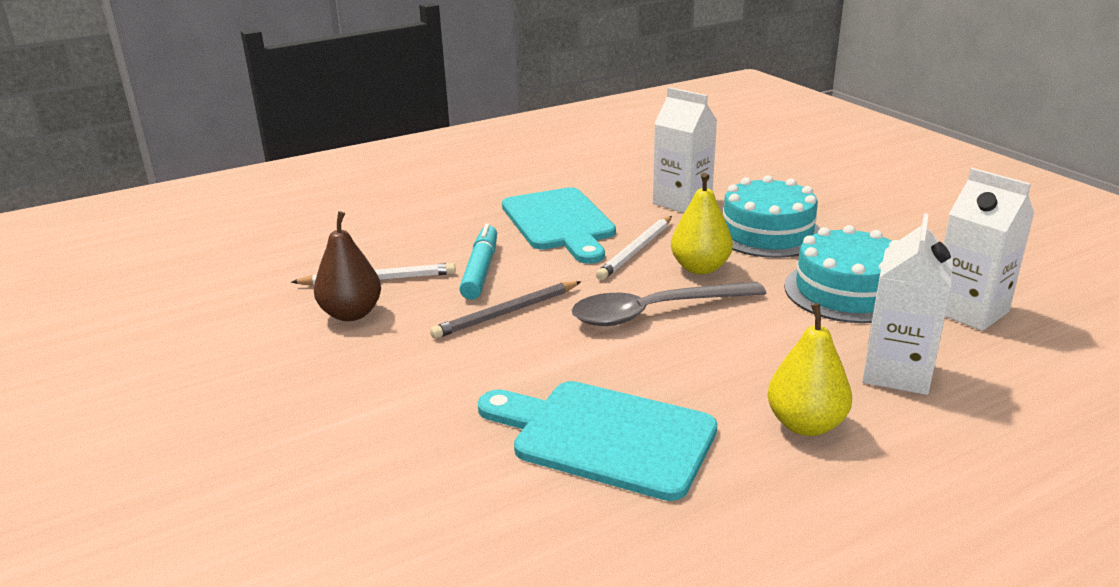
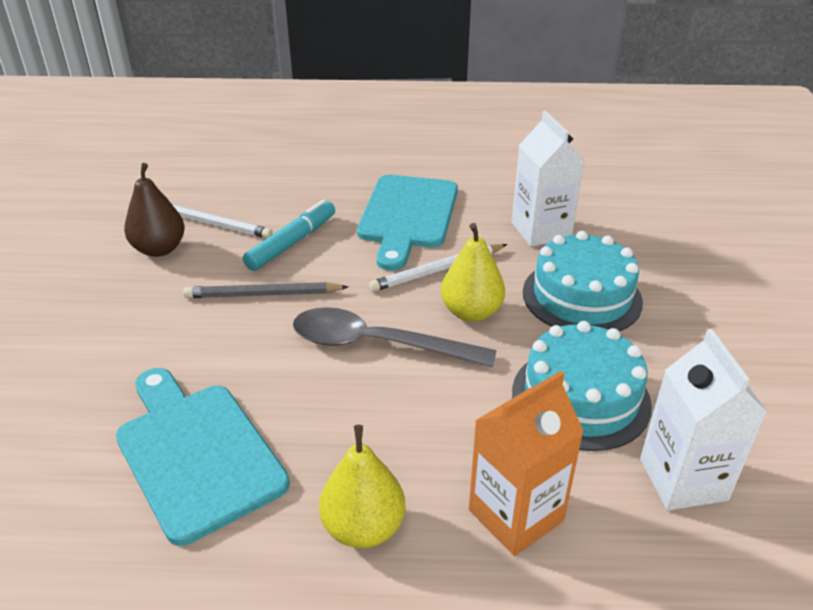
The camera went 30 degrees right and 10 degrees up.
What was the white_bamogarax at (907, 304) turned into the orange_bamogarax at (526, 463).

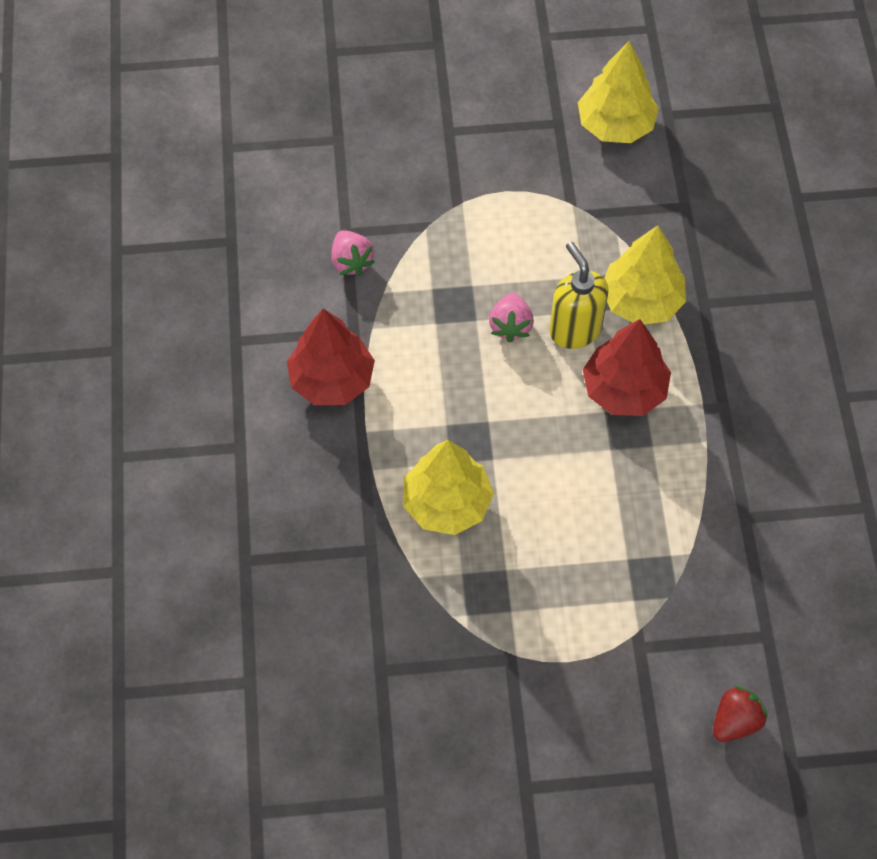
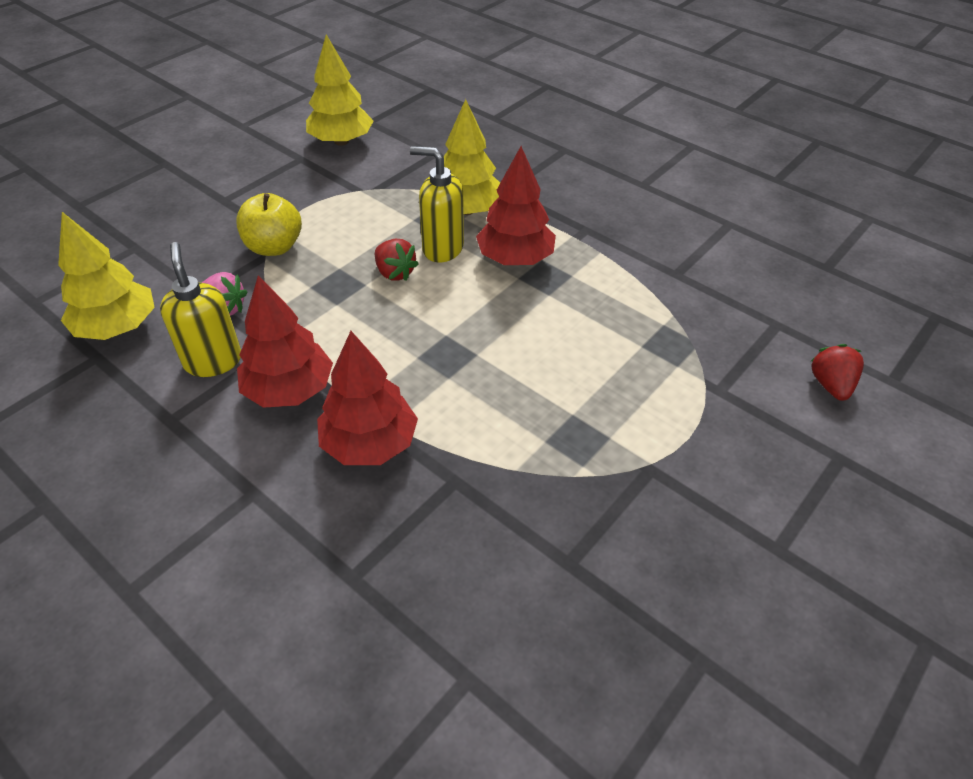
The camera went 45 degrees left and 15 degrees down.
The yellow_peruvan ended up elsewhere, having gone from (448, 487) to (106, 276).
The second view gained the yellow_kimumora at (200, 309).
The second view gained the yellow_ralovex at (269, 224).
The second view gained the red_peruvan at (367, 398).
What was the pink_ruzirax at (511, 318) turned into the red_ruzirax at (397, 260).

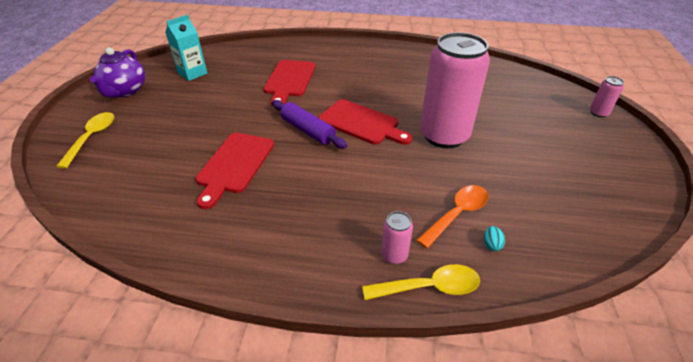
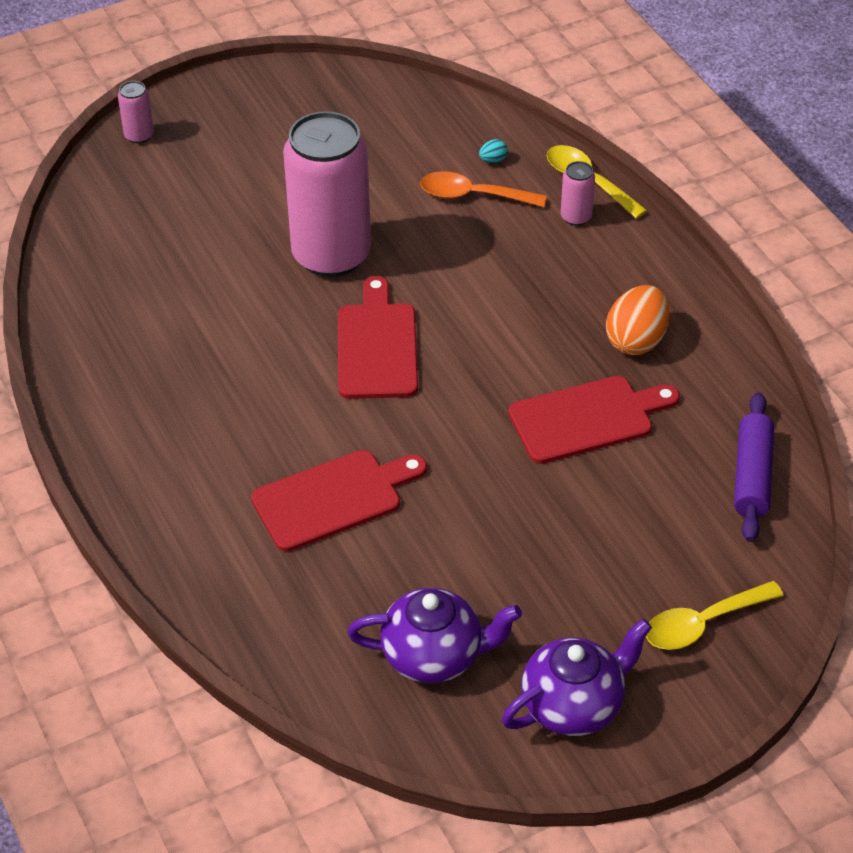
The camera went 125 degrees left and 5 degrees up.
Where the turquoise_bamogarax stood at (186, 48), the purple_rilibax came to stand at (434, 636).
The second view gained the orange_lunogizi at (637, 320).
The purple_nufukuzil ended up elsewhere, having gone from (309, 124) to (754, 467).

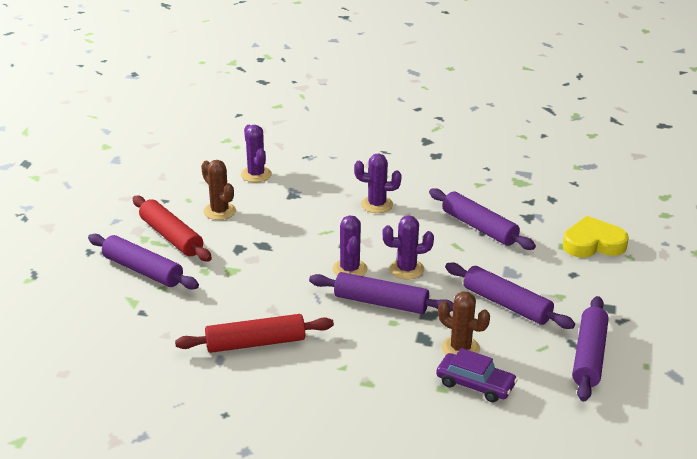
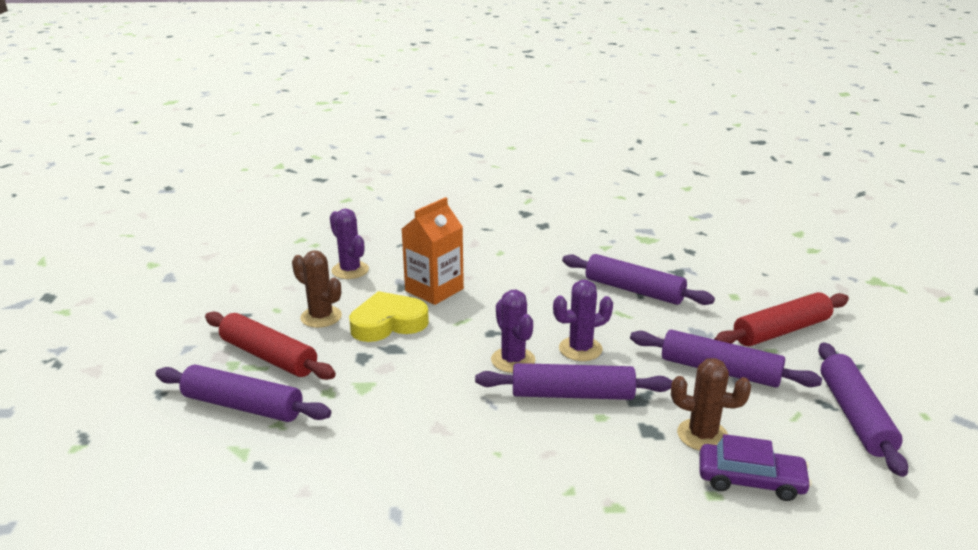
The camera went 15 degrees left and 5 degrees down.
The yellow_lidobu ended up elsewhere, having gone from (596, 237) to (389, 316).
The second view gained the orange_bamogarax at (433, 251).
The red_nufukuzil ended up elsewhere, having gone from (254, 333) to (781, 319).
The second view lost the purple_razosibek at (378, 183).

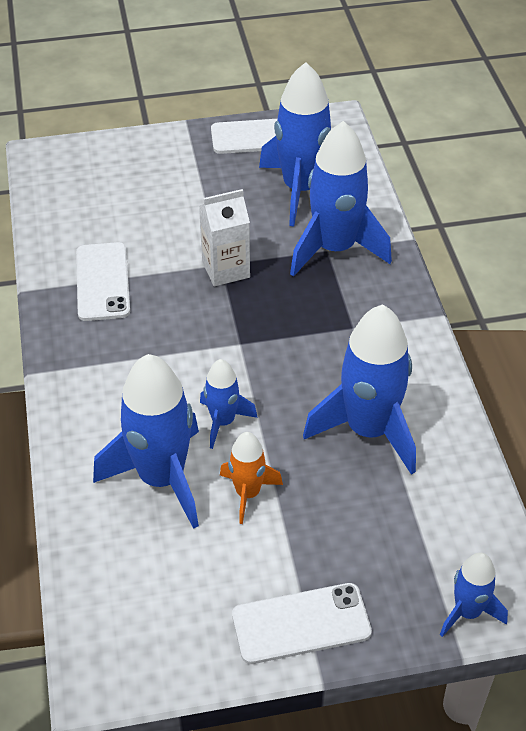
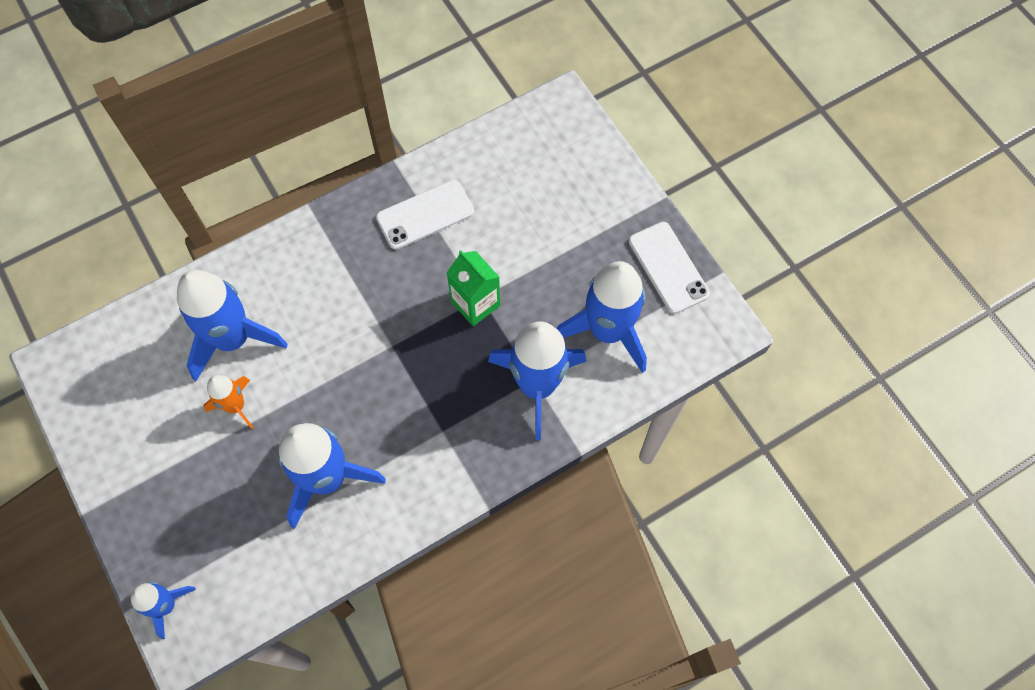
The camera went 70 degrees right and 20 degrees up.
What was the white_bamogarax at (224, 237) turned into the green_bamogarax at (473, 288).
The second view lost the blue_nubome at (229, 404).
The second view lost the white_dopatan at (302, 623).

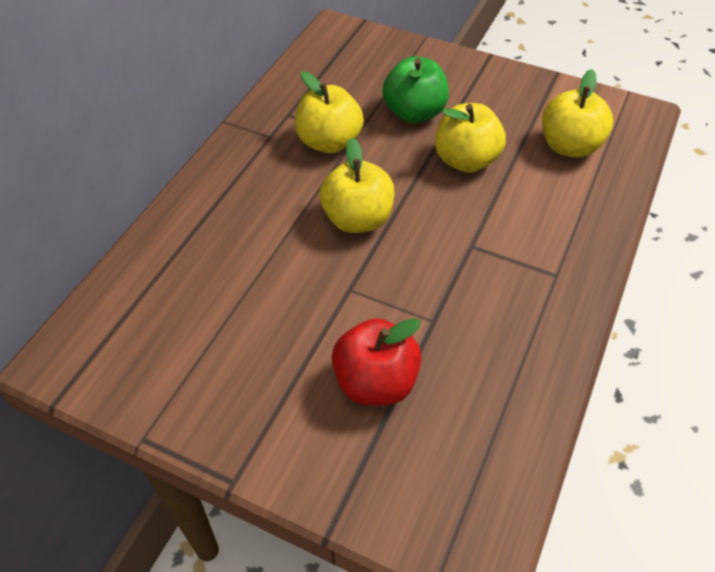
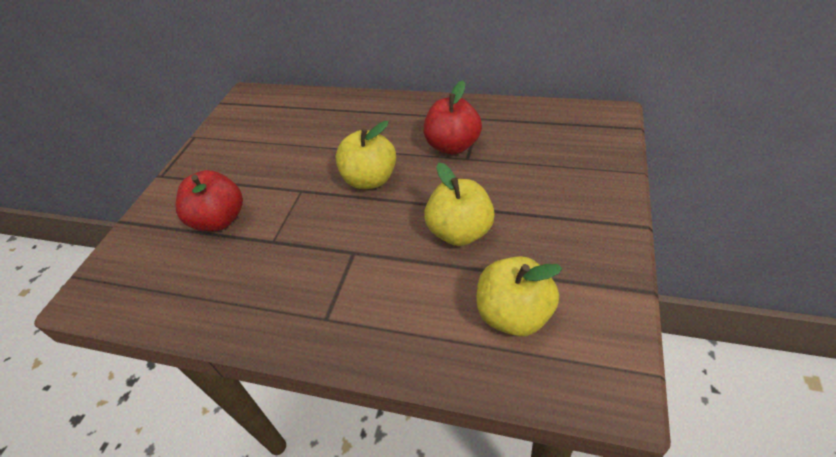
The camera went 85 degrees right and 5 degrees down.
What was the yellow_ralovex at (329, 112) turned into the red_ralovex at (452, 117).
The second view lost the green_ralovex at (416, 89).

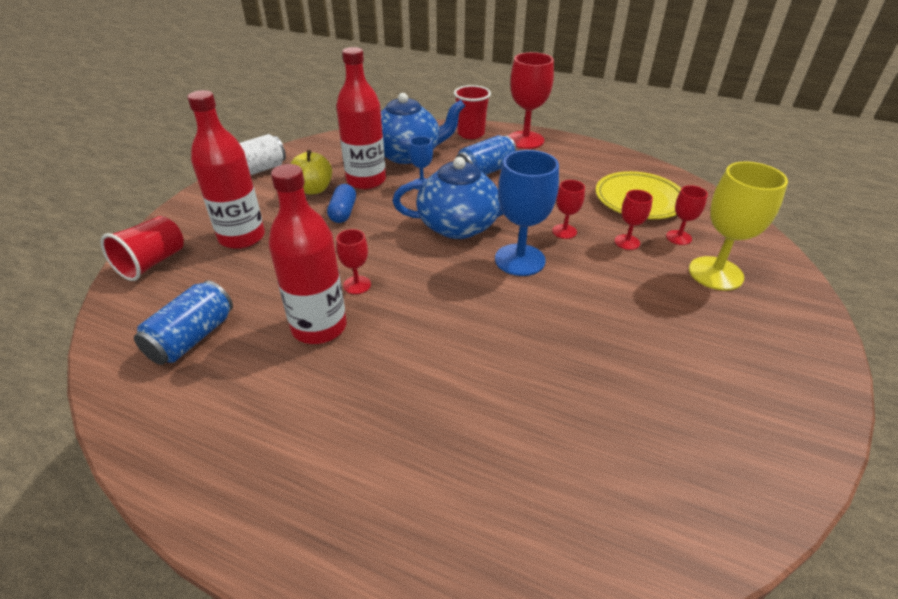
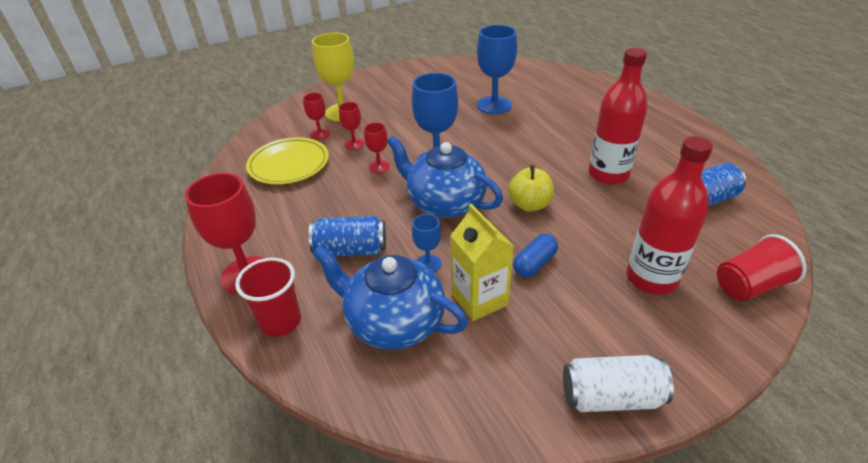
The camera went 140 degrees left and 0 degrees up.
Where the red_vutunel stood at (361, 118), the yellow_bamogarax came to stand at (482, 262).
The second view gained the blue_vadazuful at (497, 69).
The yellow_ralovex ended up elsewhere, having gone from (311, 172) to (531, 188).
The second view lost the red_vadazuful at (353, 261).

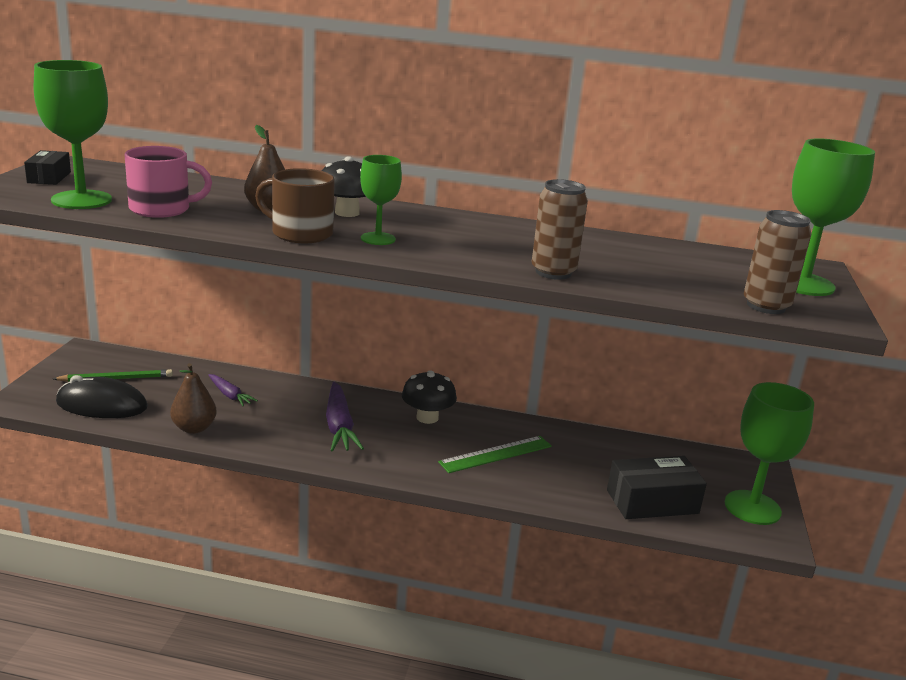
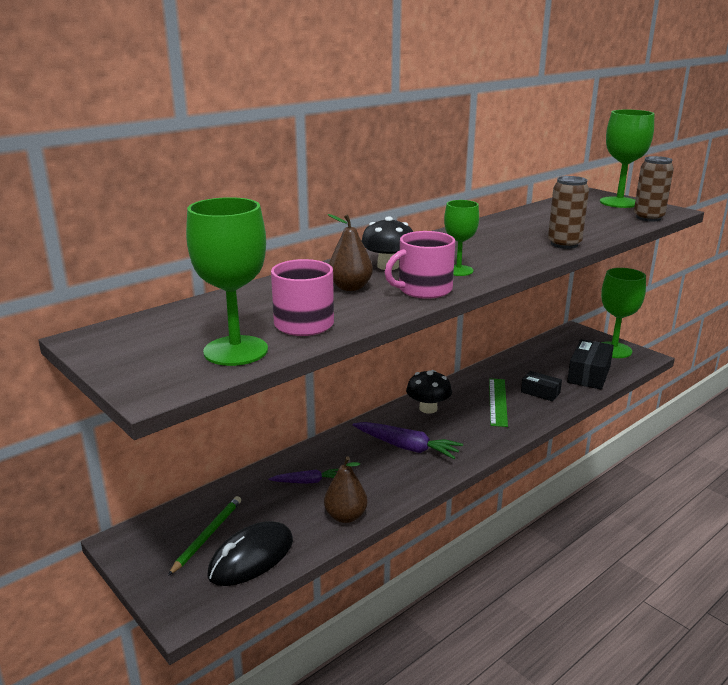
The camera went 50 degrees left and 0 degrees up.
What was the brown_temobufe at (295, 205) turned into the pink_temobufe at (420, 265).
The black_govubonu ended up elsewhere, having gone from (47, 167) to (541, 386).

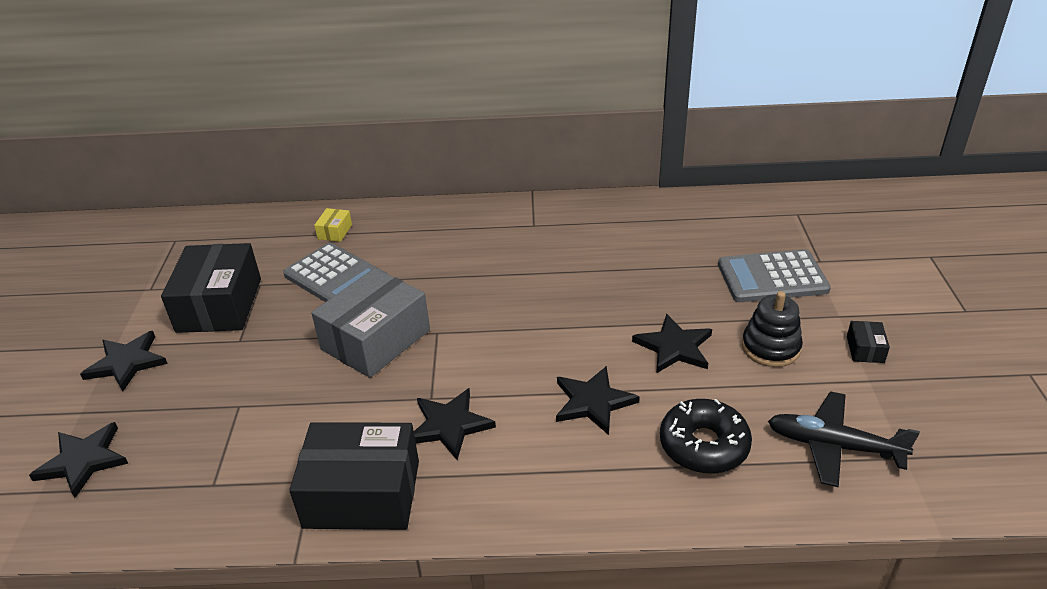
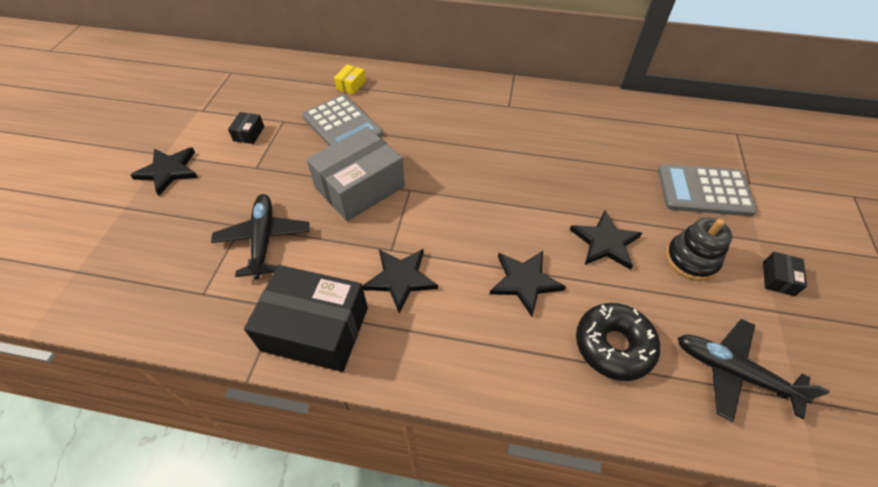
The camera went 10 degrees right and 15 degrees up.
The second view gained the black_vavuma at (260, 236).
The size of the black_govubonu at (211, 288) changed by a factor of 0.42.
The second view lost the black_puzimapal at (79, 460).

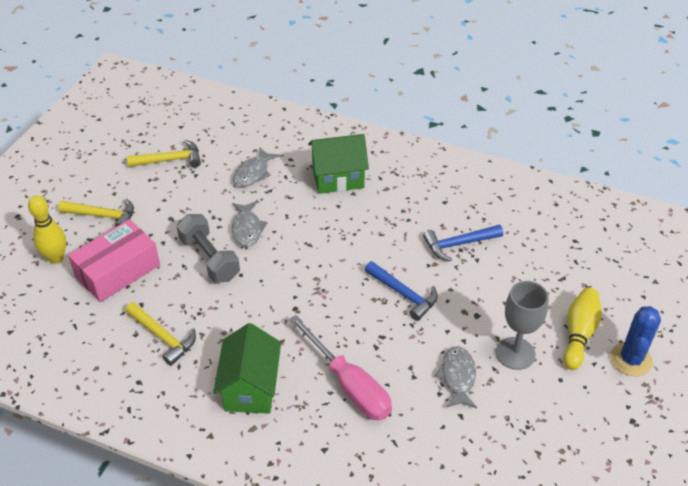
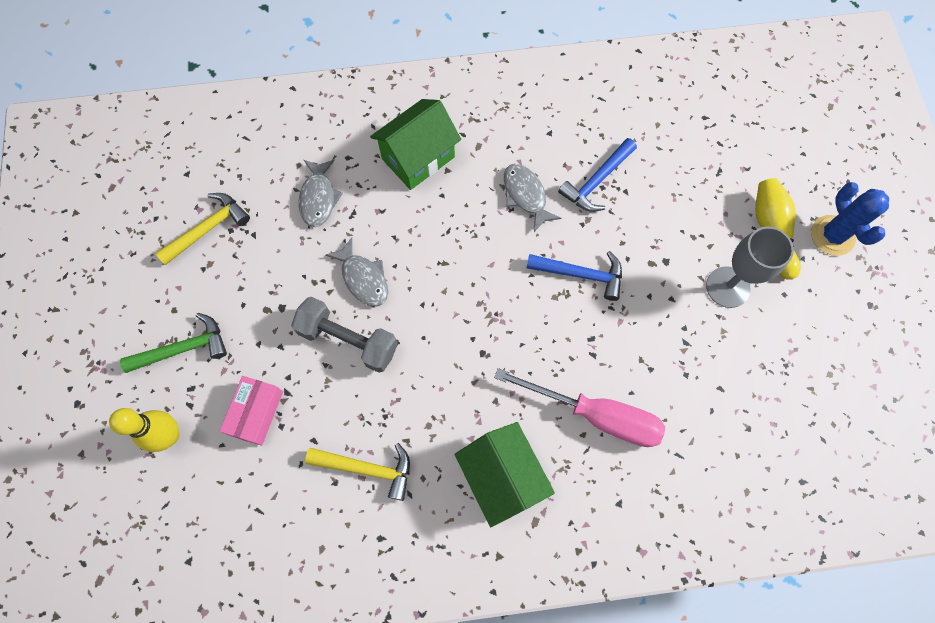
The camera went 30 degrees left and 25 degrees up.
What was the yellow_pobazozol at (96, 212) turned into the green_pobazozol at (173, 343).
The size of the pink_govubonu at (114, 260) changed by a factor of 0.63.
The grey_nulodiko ended up elsewhere, having gone from (456, 377) to (532, 198).

